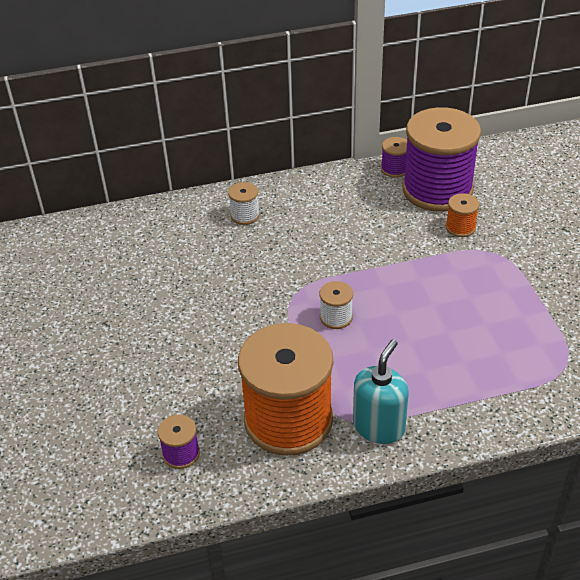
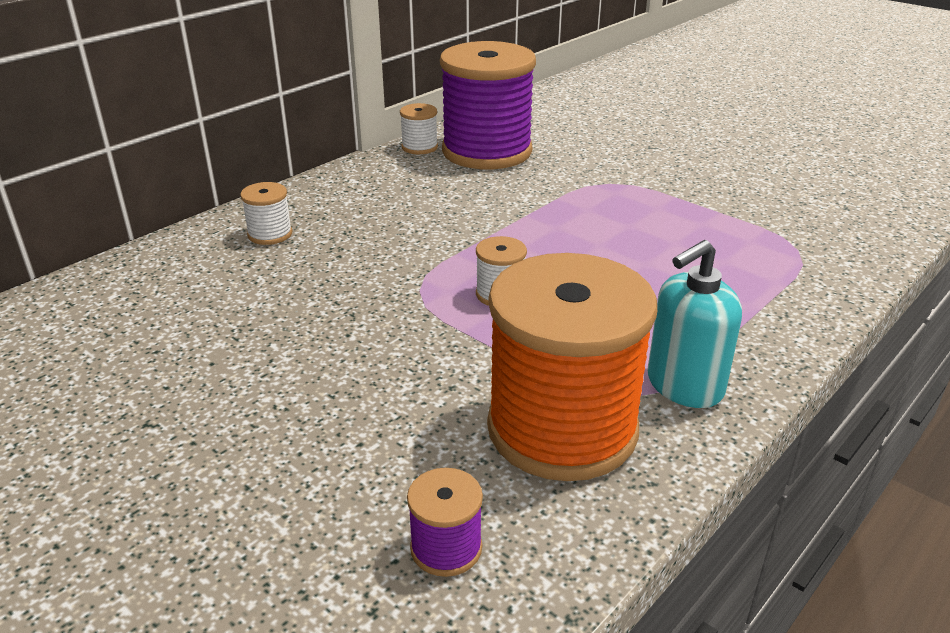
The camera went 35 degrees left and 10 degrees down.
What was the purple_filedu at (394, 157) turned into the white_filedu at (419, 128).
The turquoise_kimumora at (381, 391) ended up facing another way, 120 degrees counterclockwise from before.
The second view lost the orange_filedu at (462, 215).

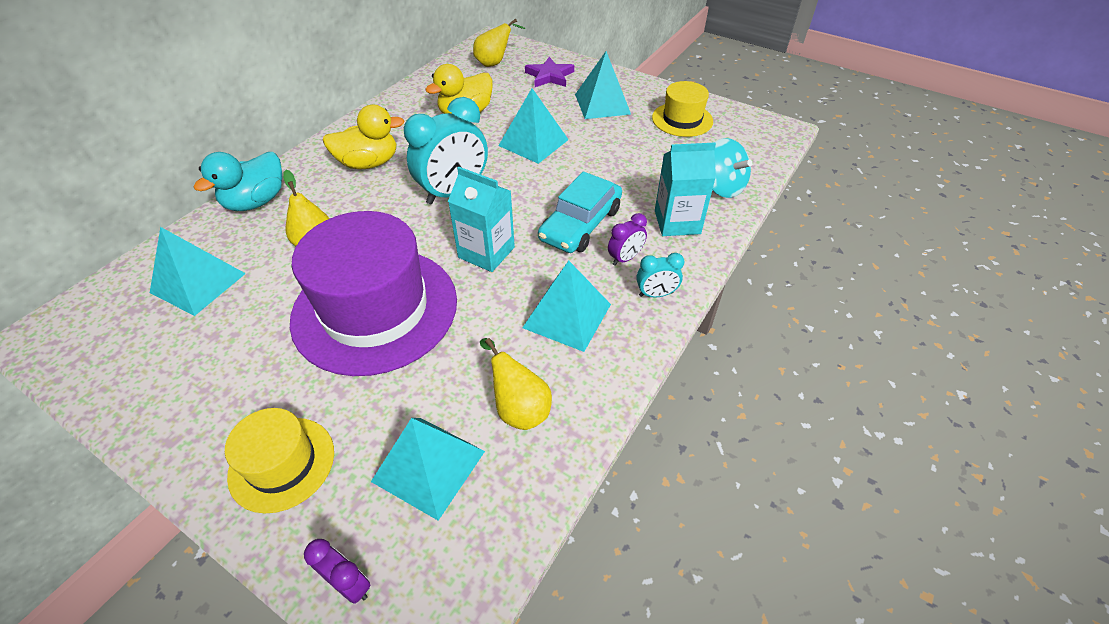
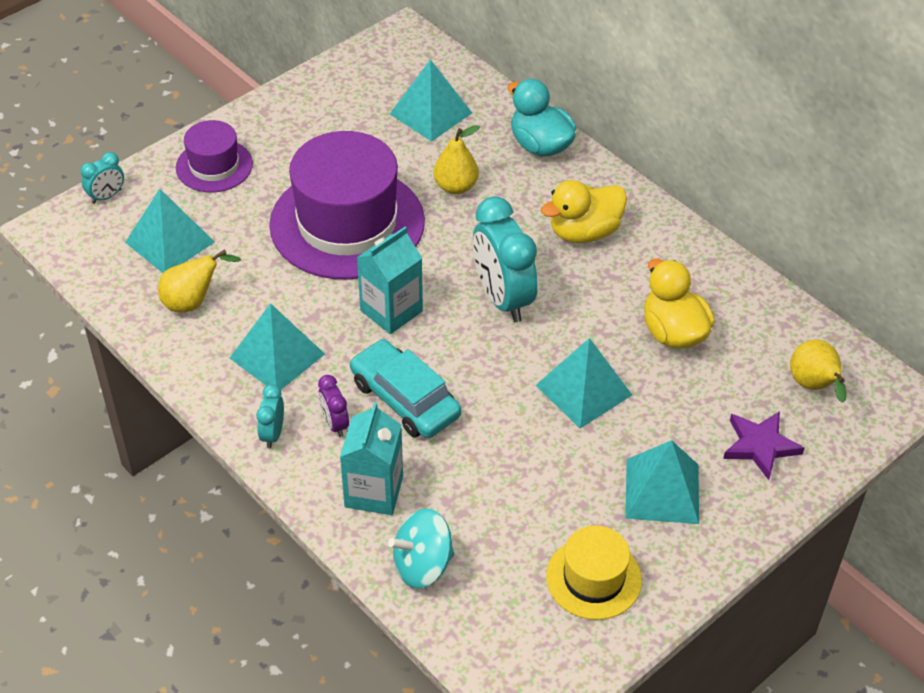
The camera went 105 degrees right and 0 degrees up.
What was the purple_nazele at (337, 571) turned into the turquoise_nazele at (102, 178).
What was the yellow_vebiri at (279, 460) turned into the purple_vebiri at (214, 156).
The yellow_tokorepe at (363, 137) ended up facing another way, 60 degrees clockwise from before.

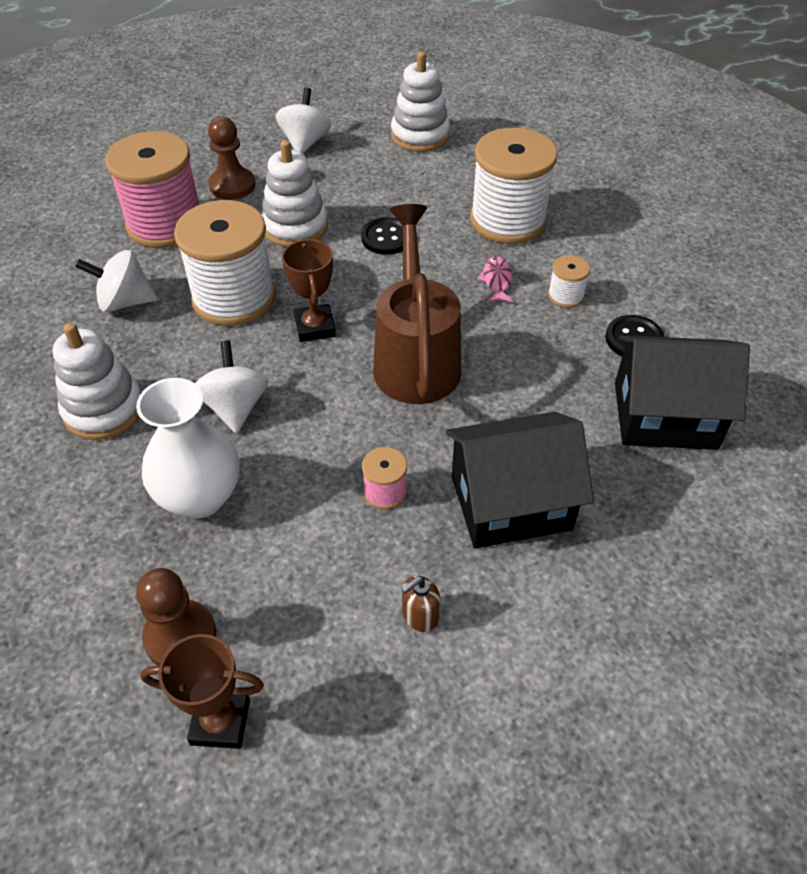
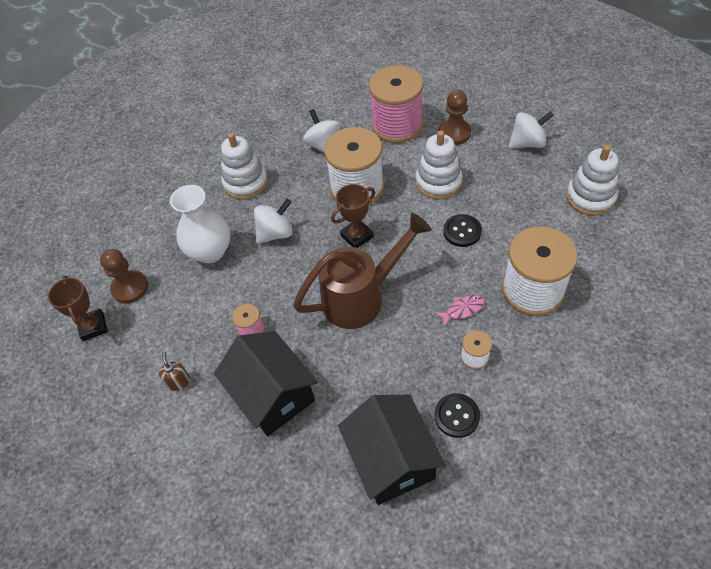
The camera went 70 degrees right and 5 degrees up.
The brown_kimumora at (421, 604) ended up facing another way, 45 degrees clockwise from before.

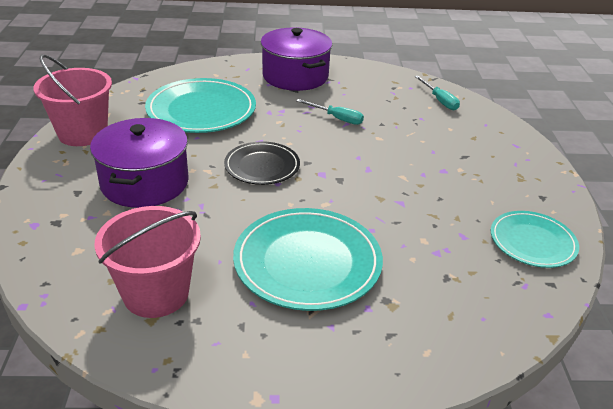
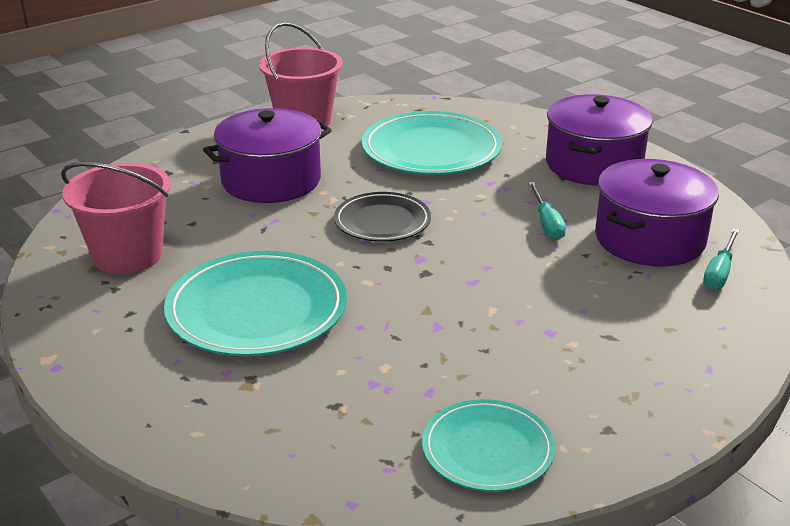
The camera went 55 degrees right and 5 degrees down.
The second view gained the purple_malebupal at (657, 213).

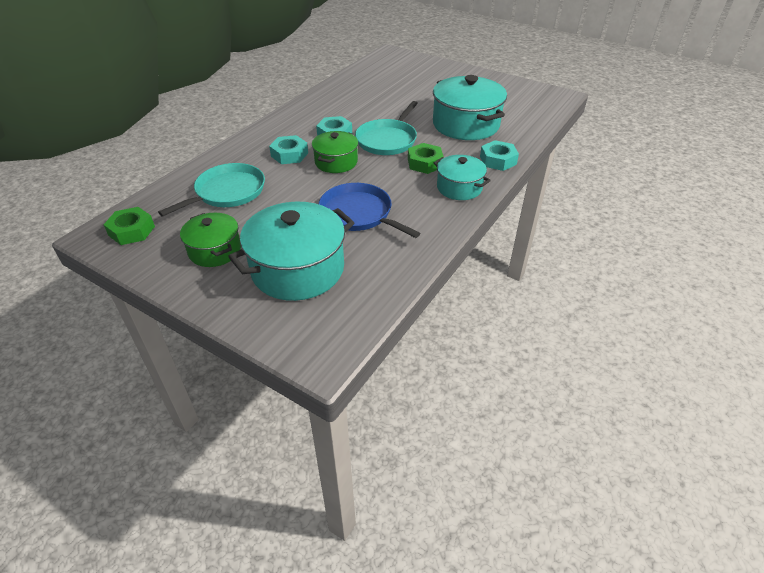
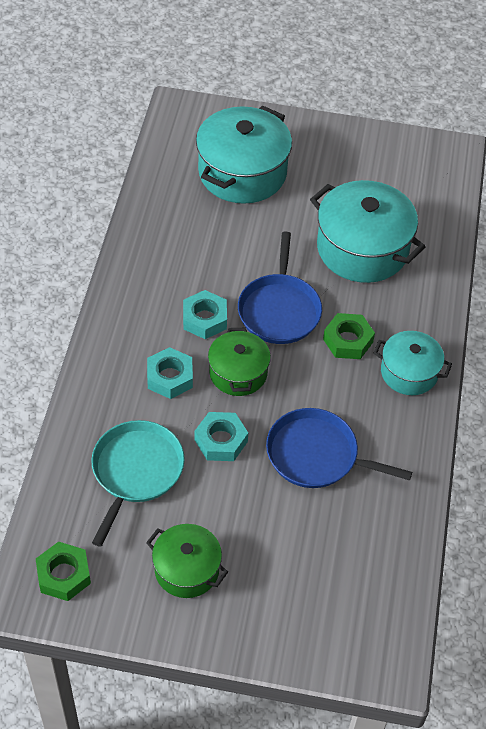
The camera went 25 degrees left and 10 degrees up.
The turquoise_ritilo ended up elsewhere, having gone from (499, 155) to (221, 436).
The turquoise_malebupal ended up elsewhere, having gone from (291, 251) to (244, 154).
What was the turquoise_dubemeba at (386, 128) turned into the blue_dubemeba at (280, 287).

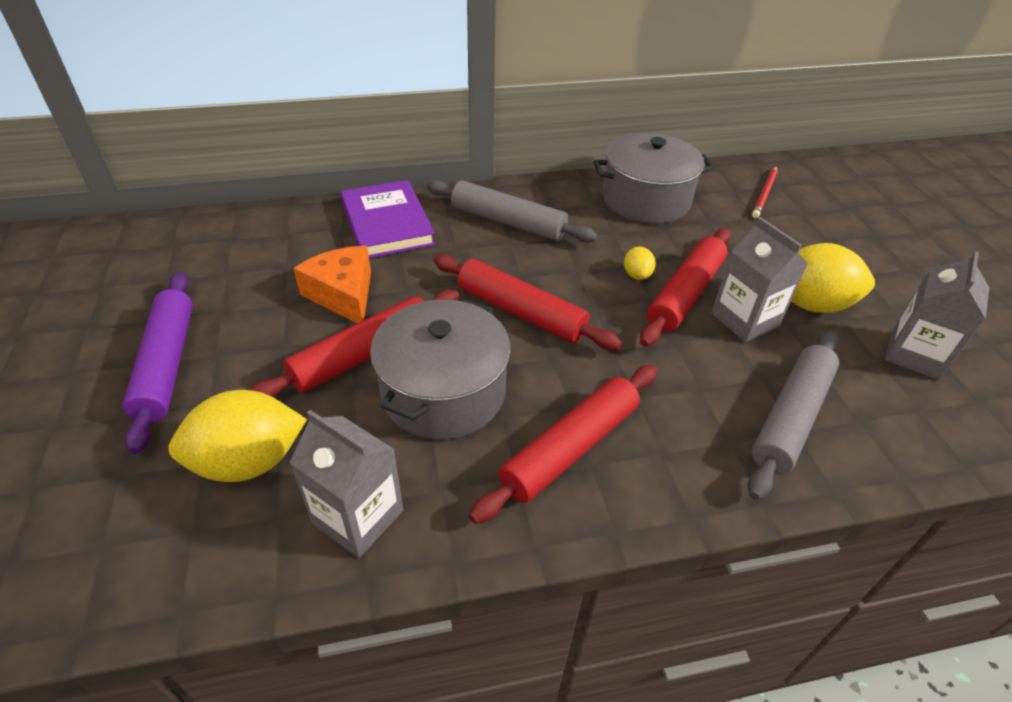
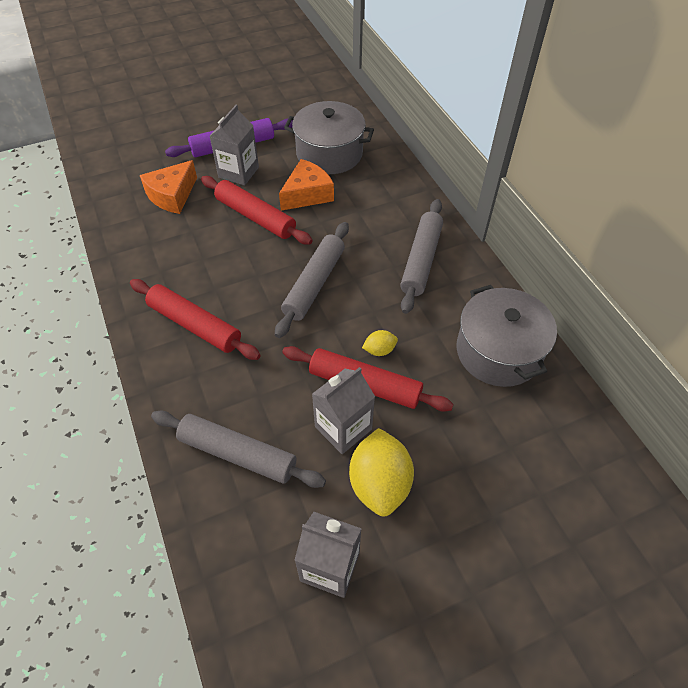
The camera went 80 degrees right and 10 degrees up.
Where the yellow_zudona stood at (237, 436), the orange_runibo came to stand at (168, 187).
The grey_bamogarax ended up elsewhere, having gone from (346, 484) to (234, 145).
What was the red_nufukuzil at (527, 302) turned into the grey_nufukuzil at (312, 280).
The grey_malebupal ended up elsewhere, having gone from (440, 369) to (329, 137).
The second view lost the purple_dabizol at (388, 219).
The second view lost the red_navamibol at (764, 192).

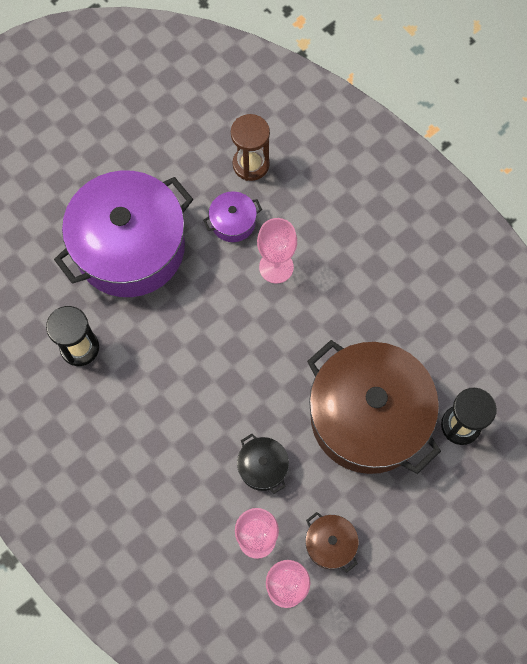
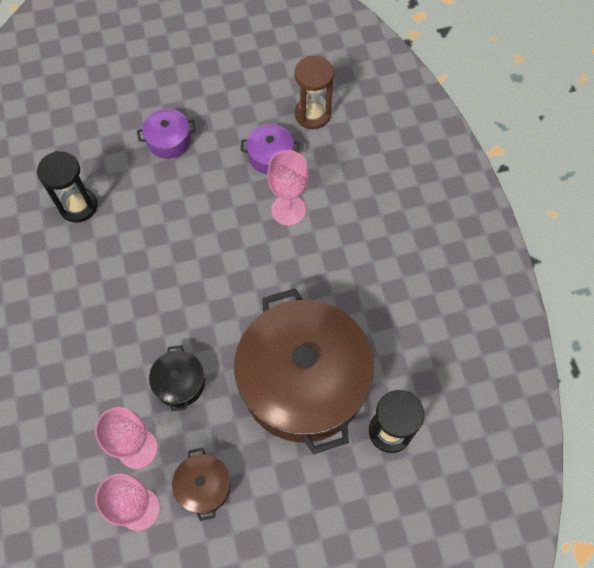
The camera went 25 degrees right and 5 degrees down.
The size of the purple_malebupal at (123, 233) changed by a factor of 0.41.

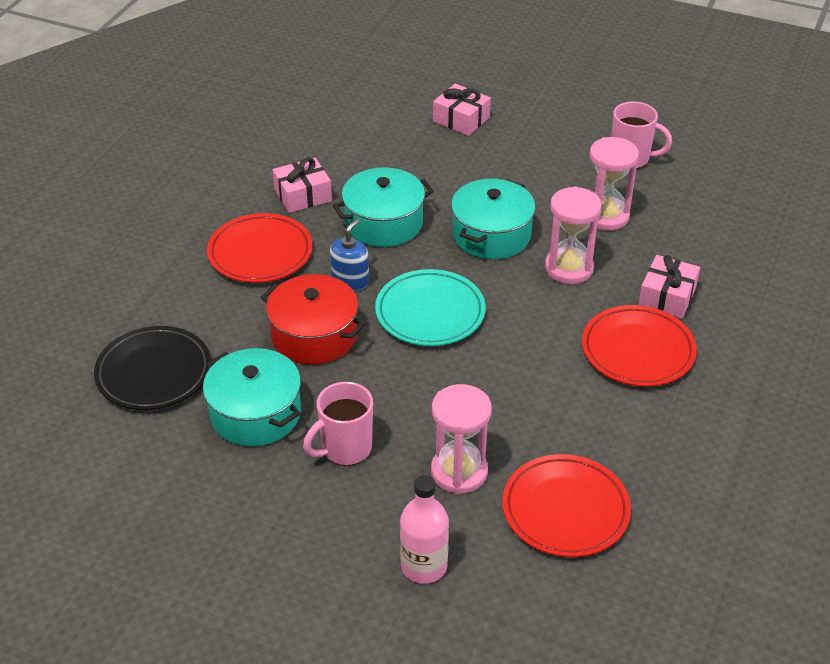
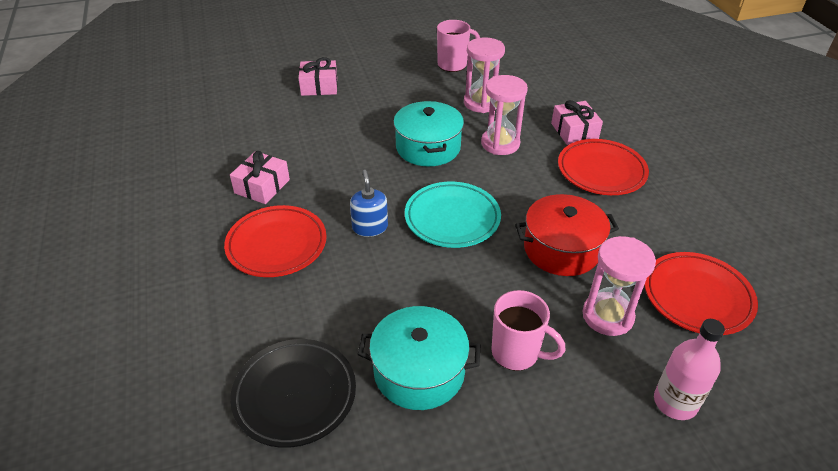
The camera went 40 degrees left and 0 degrees up.
The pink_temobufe at (338, 424) ended up facing another way, 75 degrees counterclockwise from before.
The red_malebupal ended up elsewhere, having gone from (313, 319) to (567, 235).
The second view lost the turquoise_malebupal at (383, 207).

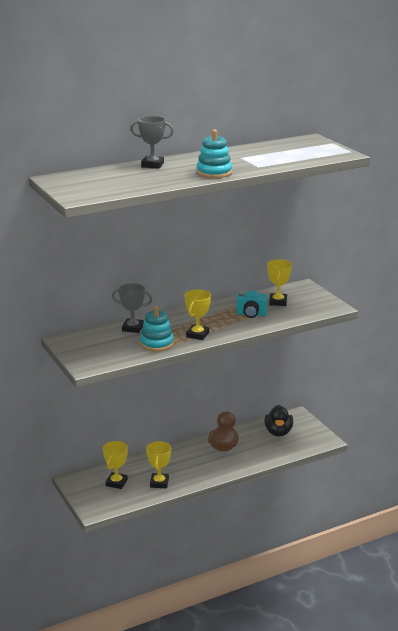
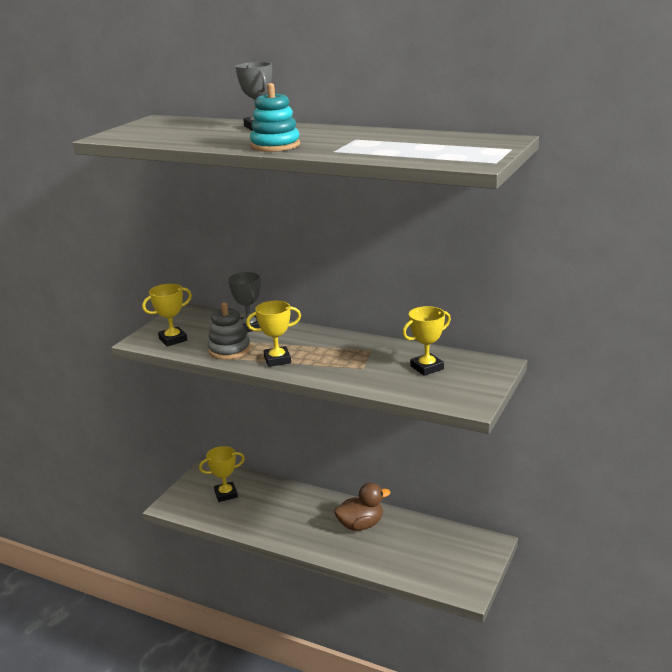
The camera went 55 degrees right and 0 degrees up.
The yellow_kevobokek ended up elsewhere, having gone from (158, 464) to (167, 315).
What was the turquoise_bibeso at (157, 329) turned into the grey_bibeso at (229, 331).
The second view lost the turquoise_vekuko at (252, 304).
The second view lost the black_tokorepe at (278, 420).

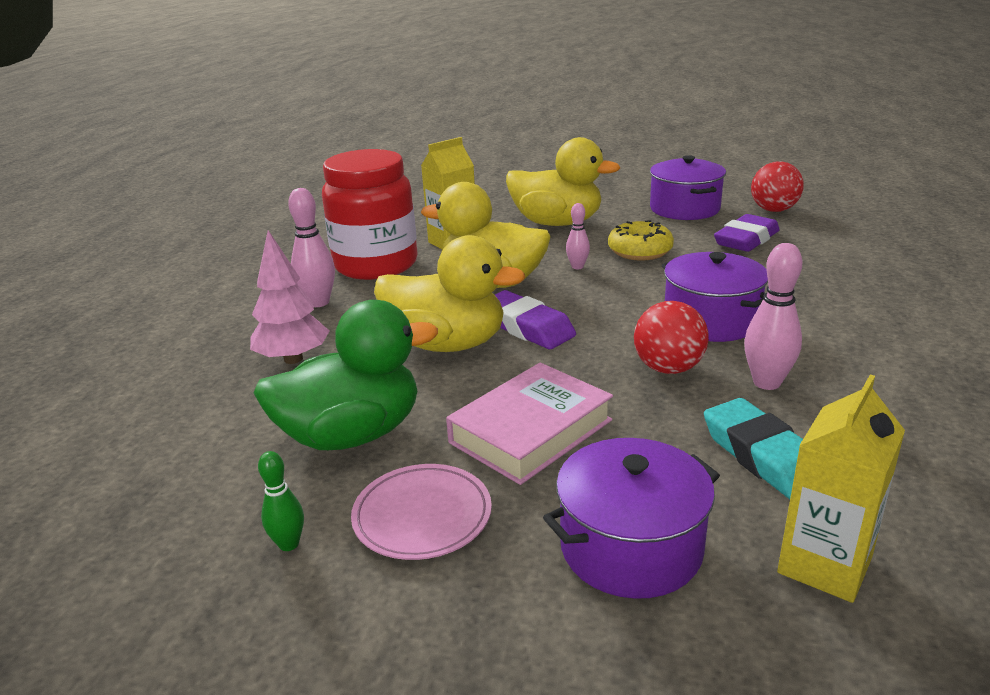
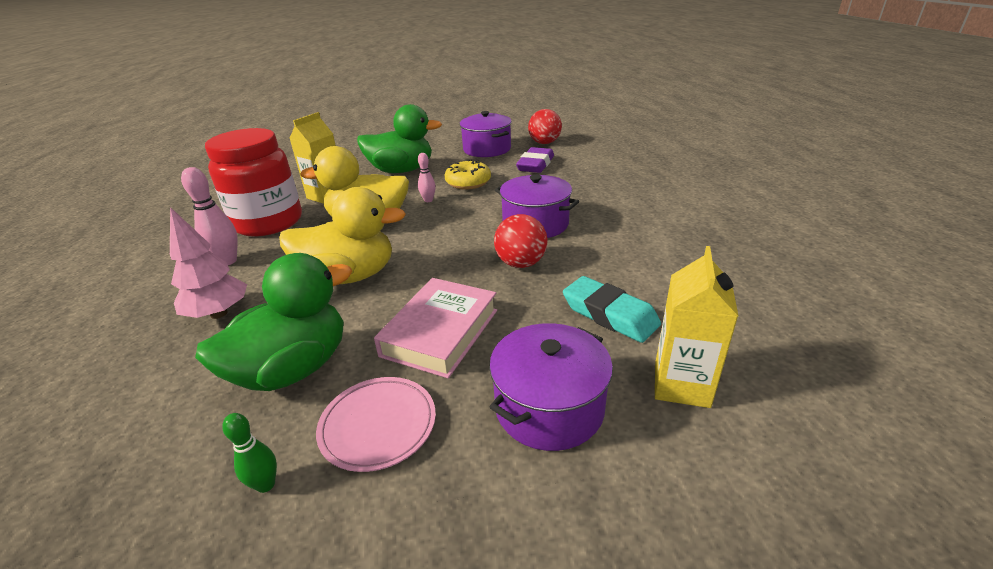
The camera went 20 degrees left and 5 degrees up.
What was the yellow_tokorepe at (563, 181) turned into the green_tokorepe at (399, 138).
The second view lost the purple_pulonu at (535, 319).
The second view lost the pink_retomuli at (773, 316).

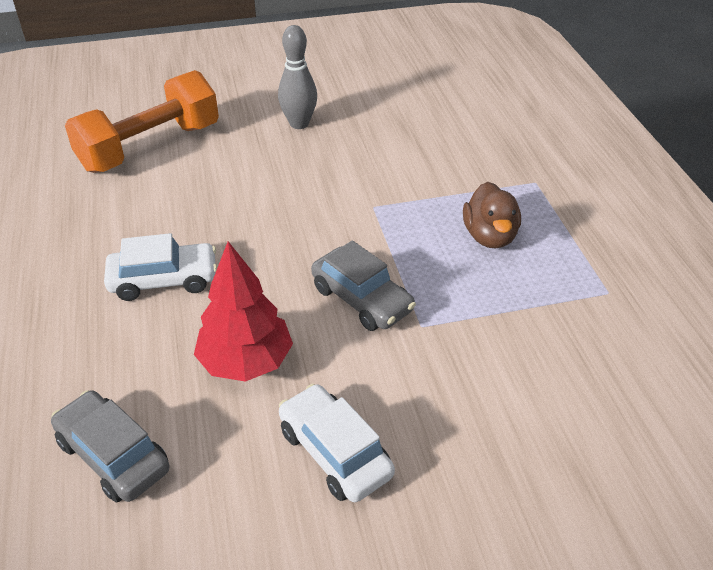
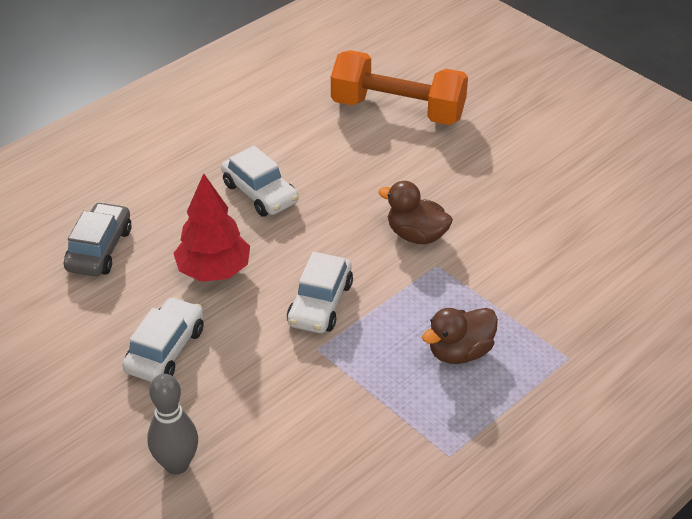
The camera went 60 degrees right and 0 degrees up.
The grey_retomuli ended up elsewhere, having gone from (297, 77) to (172, 424).
What was the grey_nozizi at (363, 285) turned into the white_nozizi at (320, 292).
The second view gained the brown_tokorepe at (415, 212).

